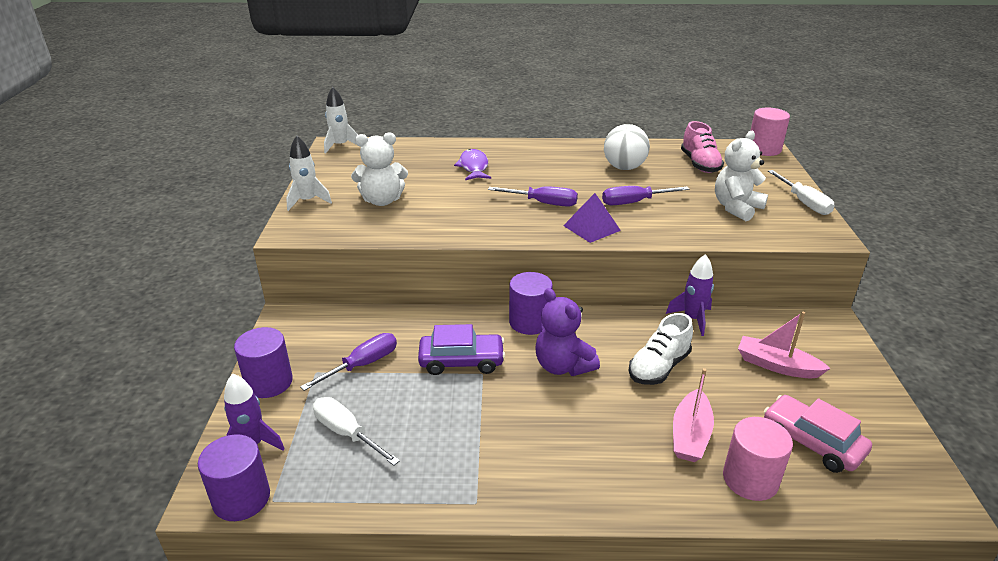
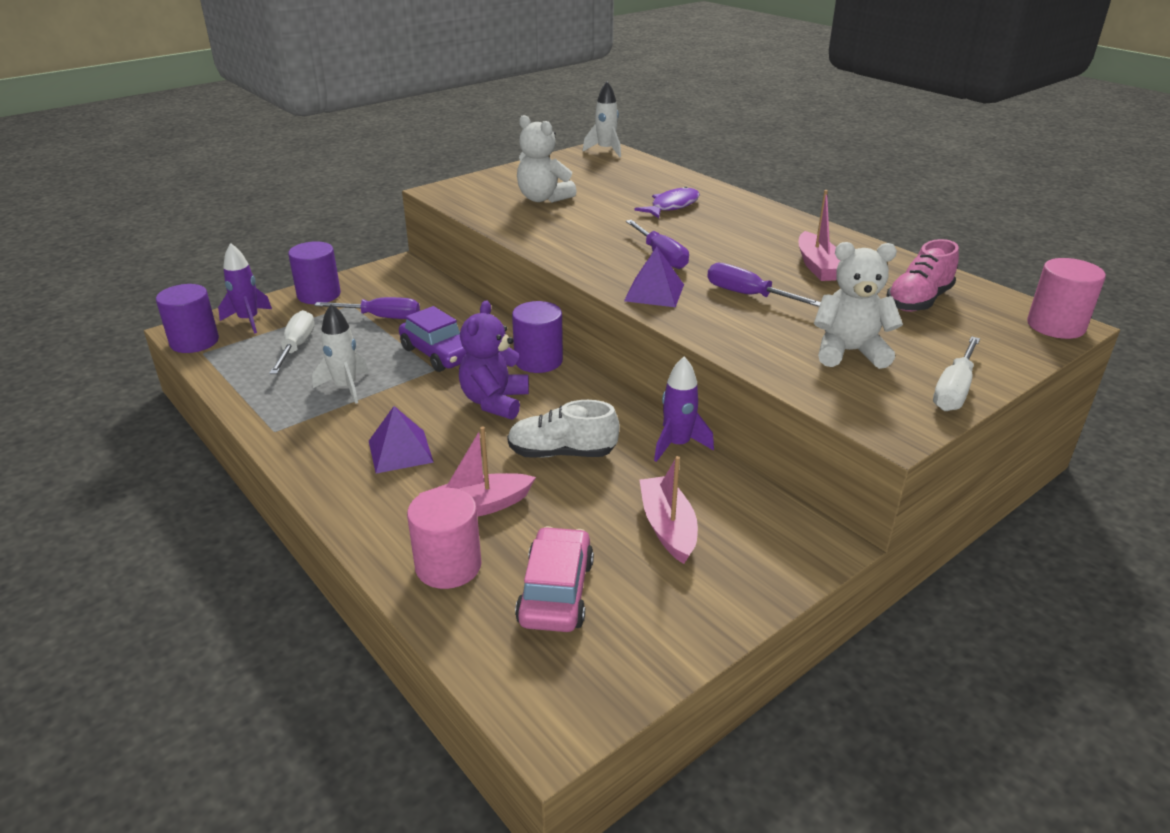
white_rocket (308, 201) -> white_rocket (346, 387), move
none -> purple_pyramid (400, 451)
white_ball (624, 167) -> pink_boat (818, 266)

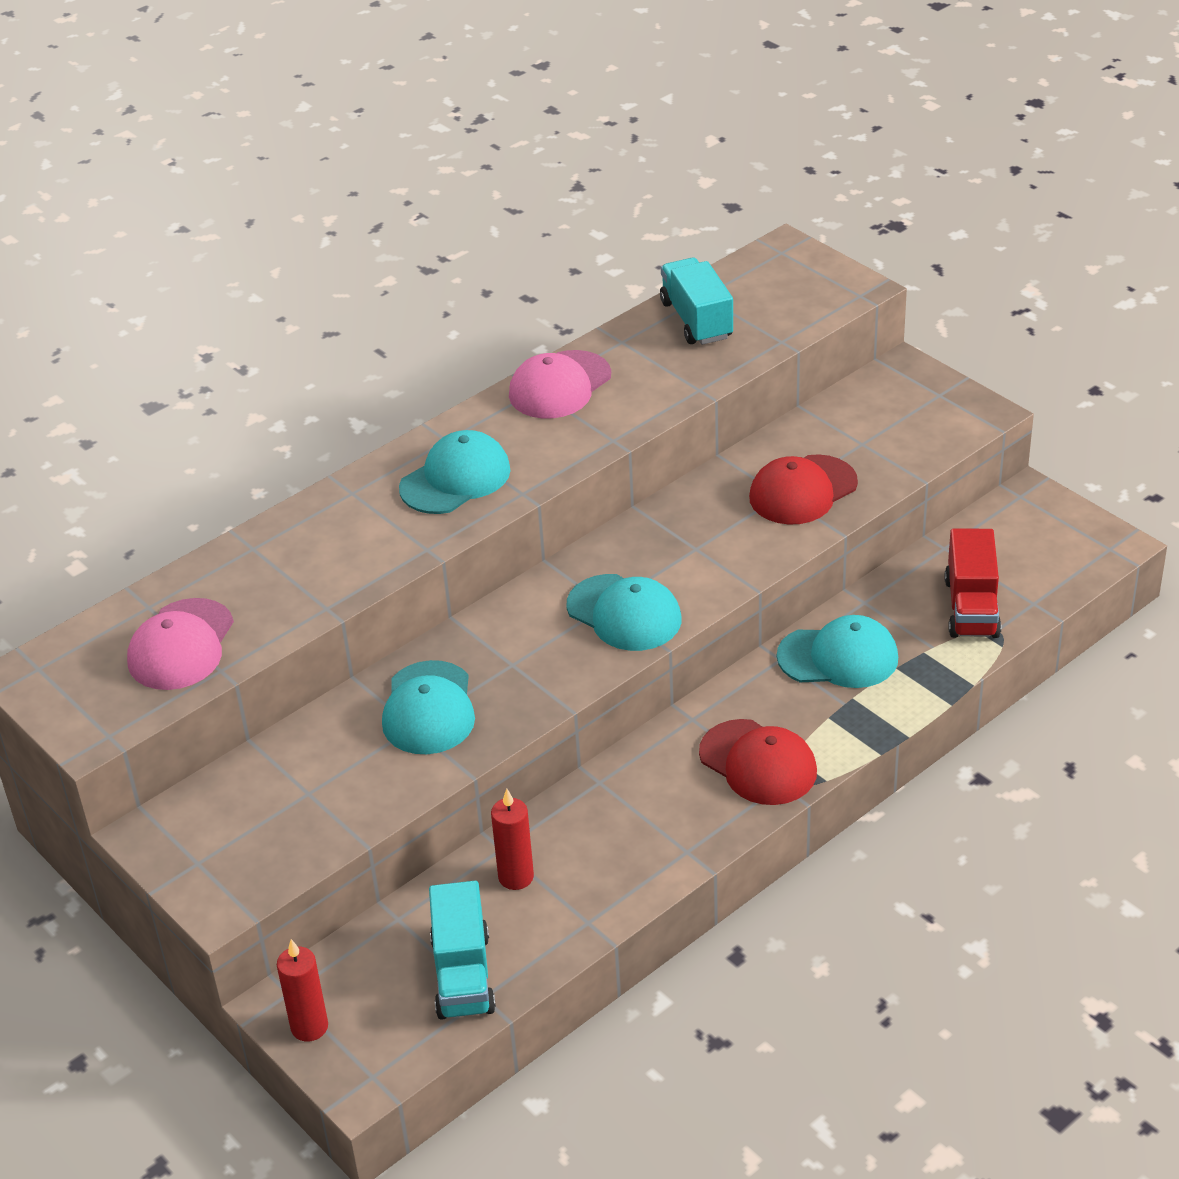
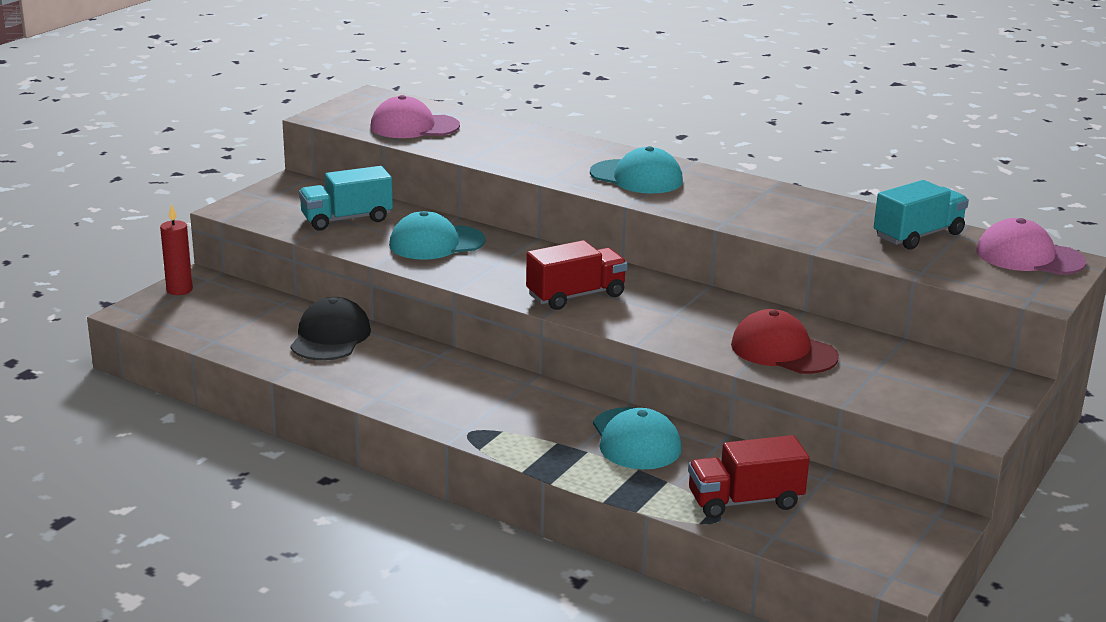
red_candle (516, 877) -> black_cap (330, 337)
turquoise_truck (463, 974) -> turquoise_truck (346, 219), move
turquoise_cap (624, 613) -> red_truck (576, 296)
pink_cap (559, 385) -> pink_cap (1029, 257), move
red_cap (758, 763) -> none

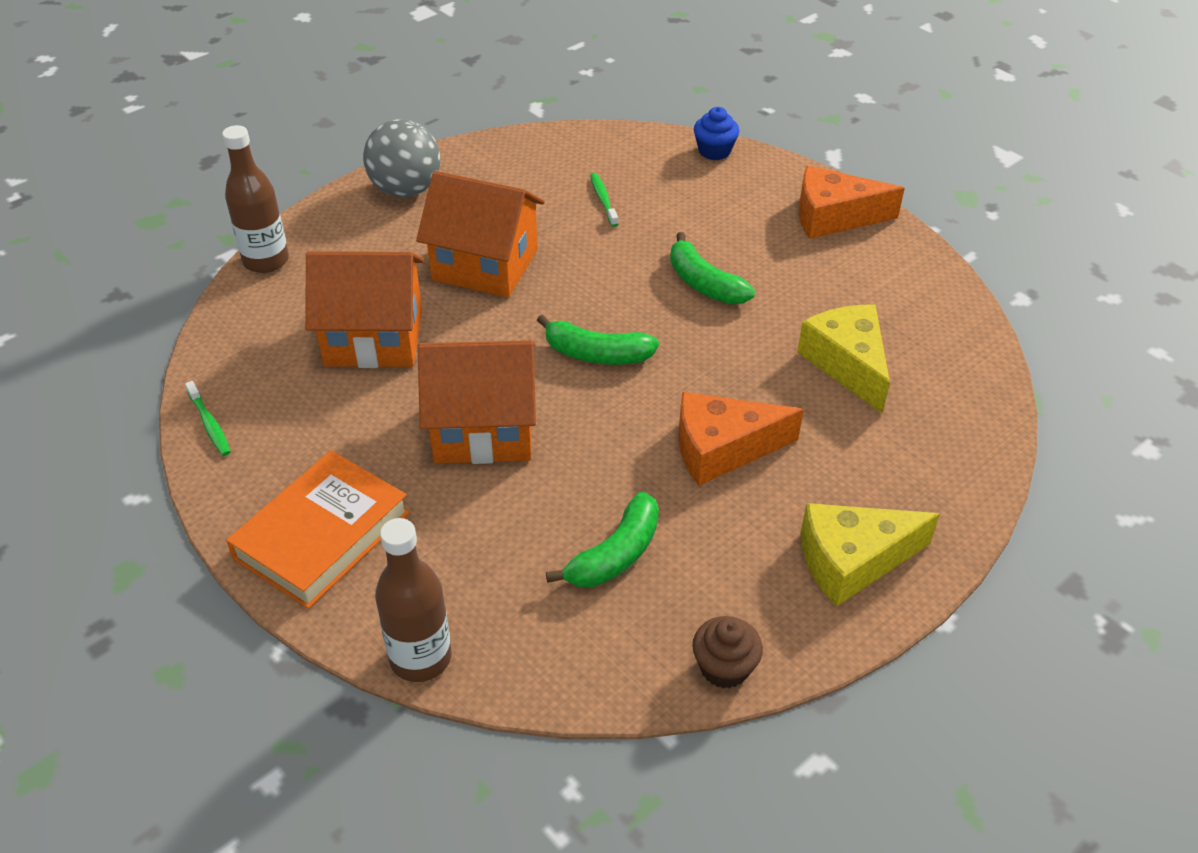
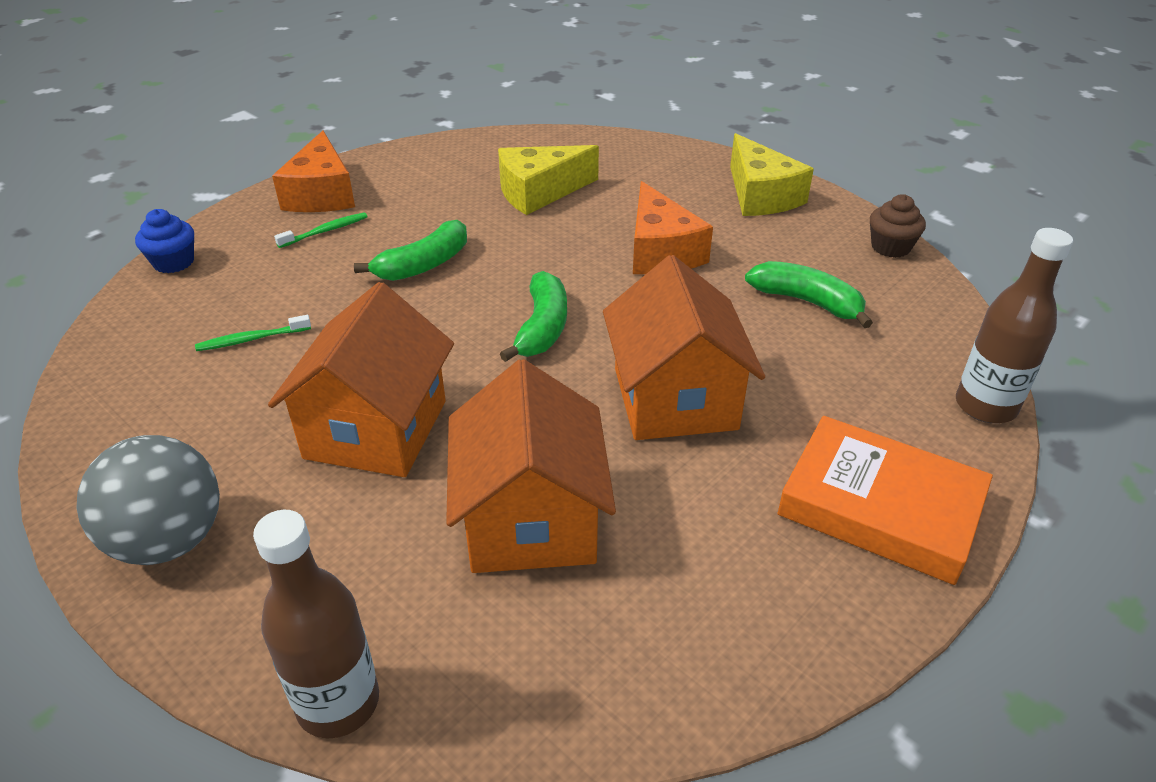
green_toothbrush (210, 424) -> green_toothbrush (325, 231), move

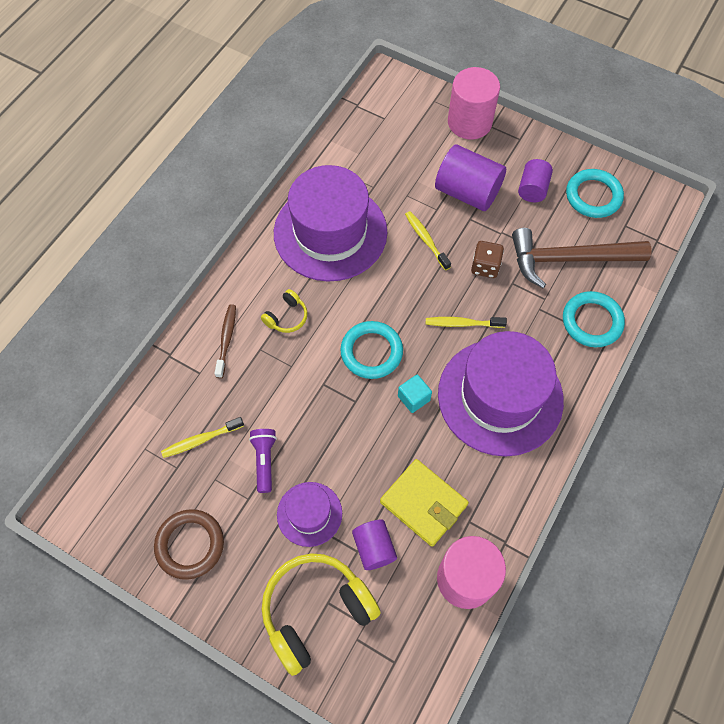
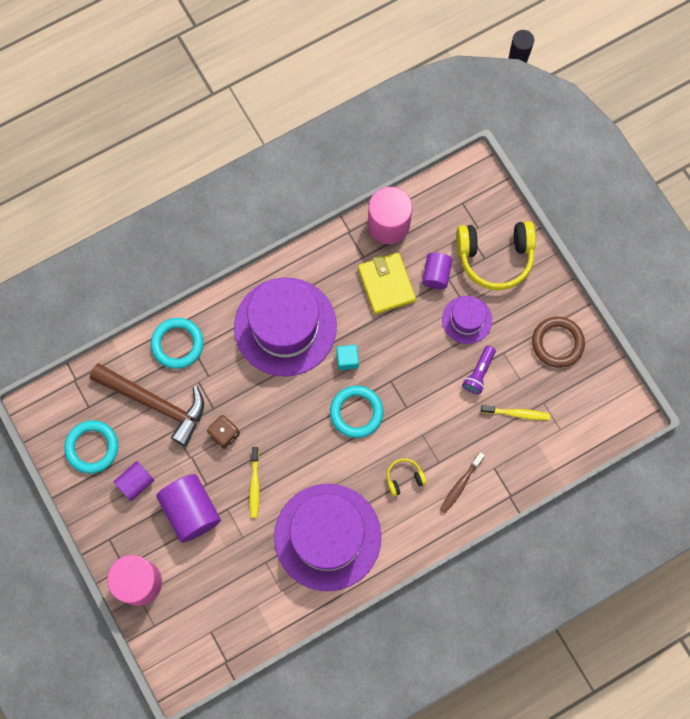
yellow_toothbrush (462, 323) -> none

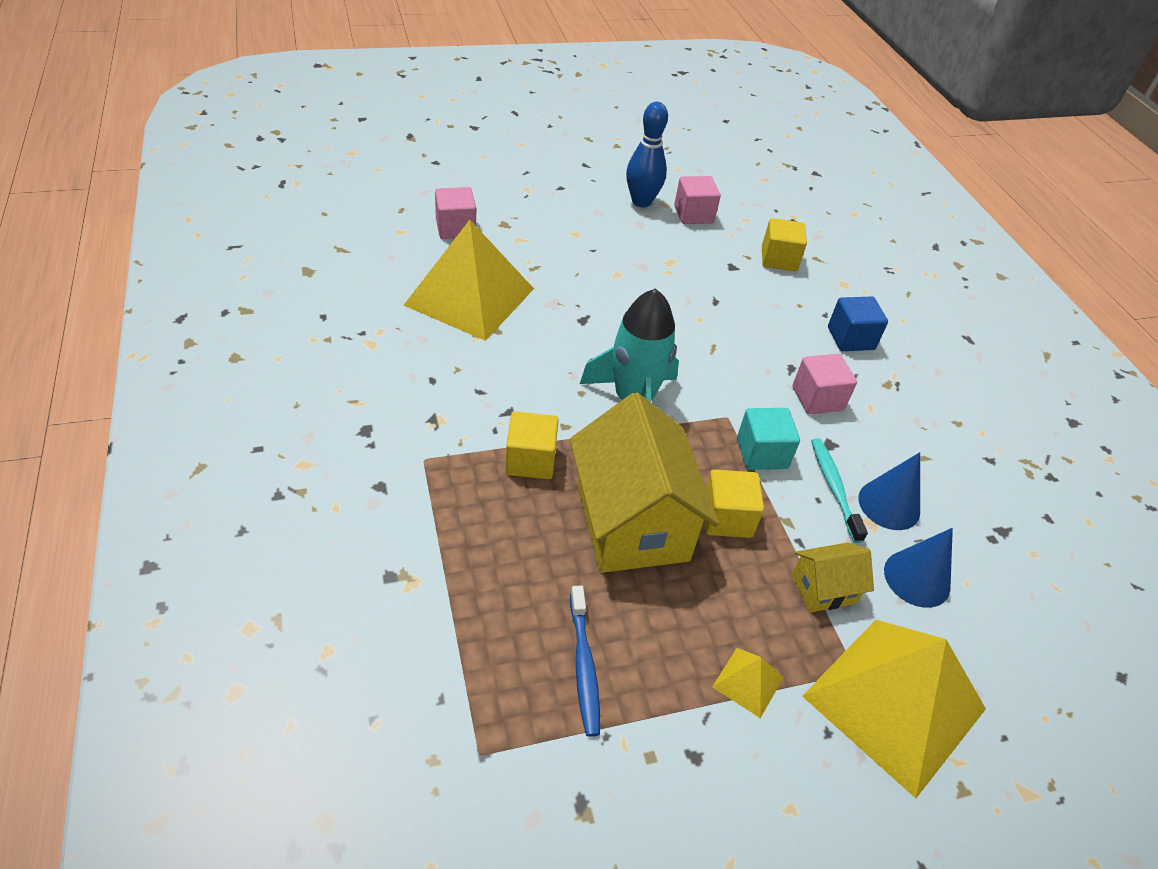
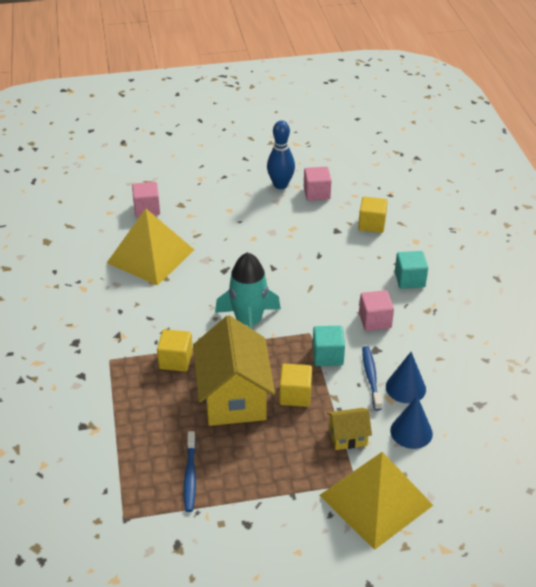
turquoise_toothbrush (834, 488) -> blue_toothbrush (371, 377)
blue_cube (850, 338) -> turquoise_cube (409, 279)
yellow_pyramid (748, 682) -> none

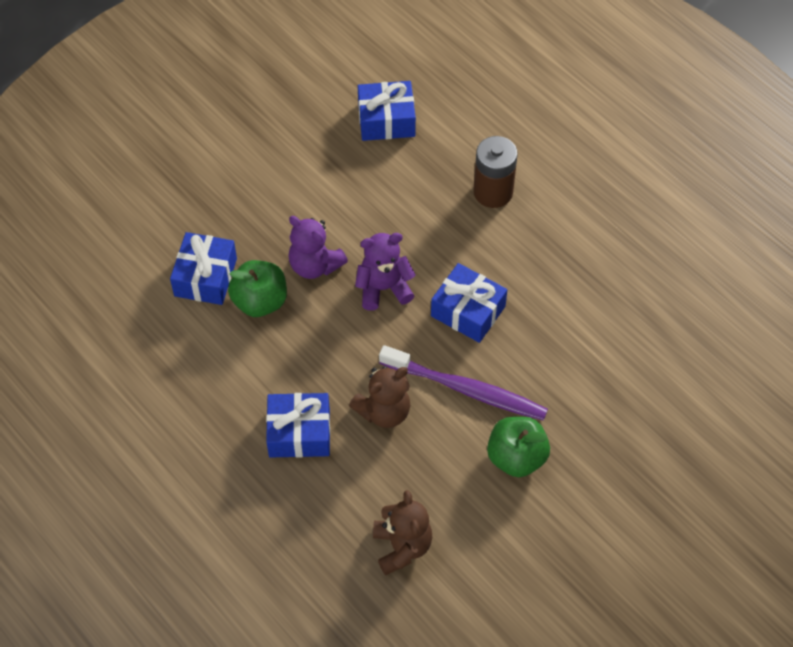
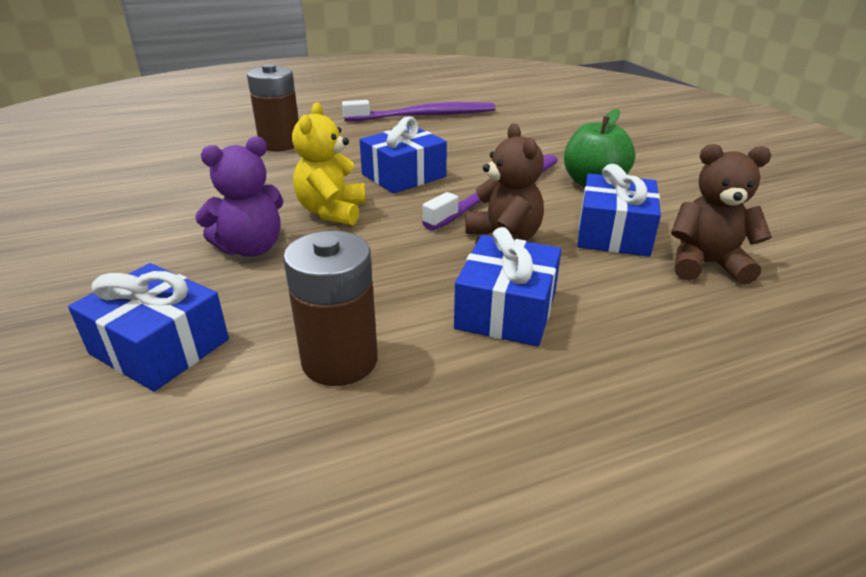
none -> brown_battery (340, 360)
purple_teddy_bear (383, 288) -> yellow_teddy_bear (332, 212)
none -> purple_toothbrush (423, 116)
blue_gift (386, 120) -> blue_gift (613, 233), move
green_apple (260, 301) -> none

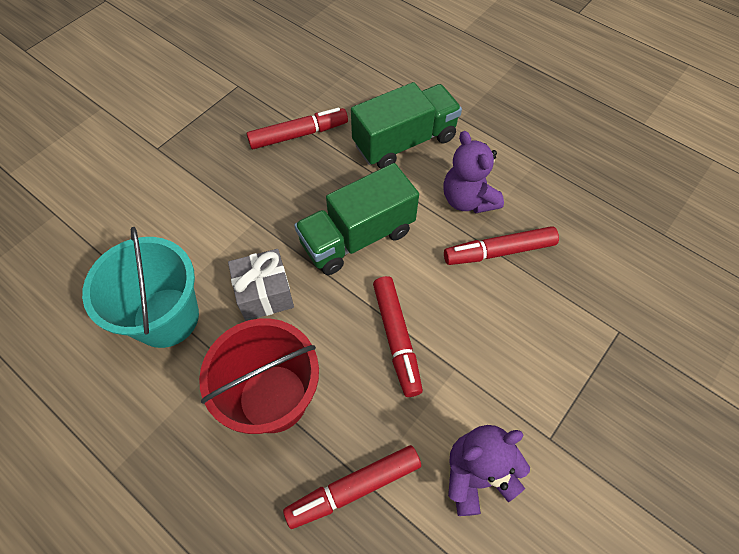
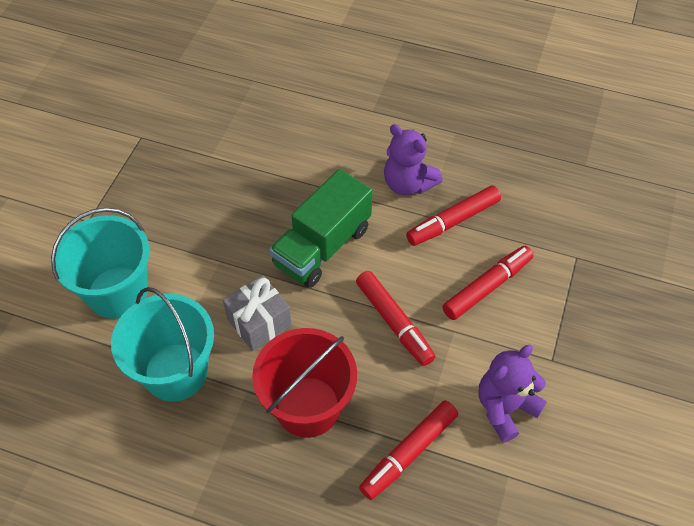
none -> turquoise_bucket (117, 292)
red_marker (298, 134) -> red_marker (487, 287), move
green_truck (404, 142) -> none

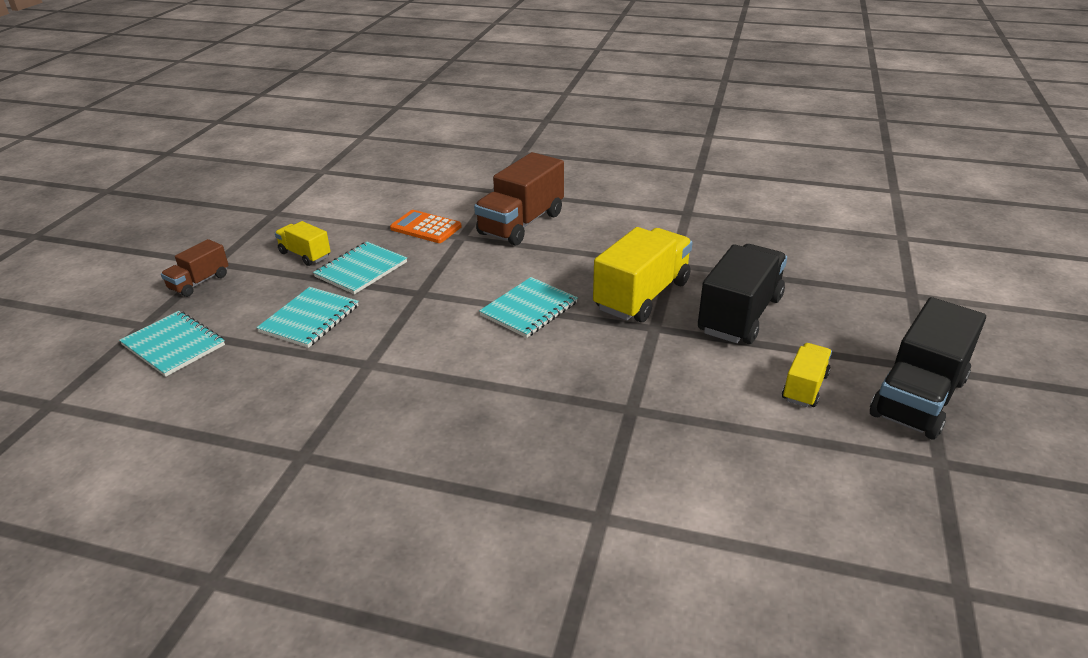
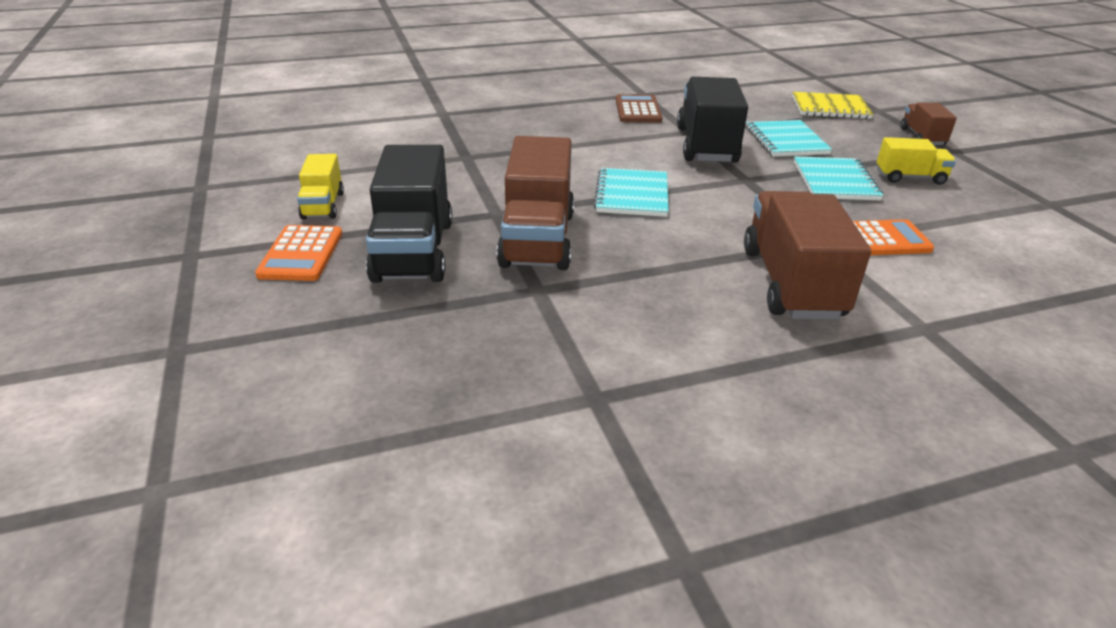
none -> orange_calculator (301, 254)
yellow_truck (642, 295) -> brown_truck (537, 239)
none -> brown_calculator (638, 110)
black_truck (918, 397) -> black_truck (706, 145), move
turquoise_notebook (173, 345) -> yellow_notebook (830, 108)

